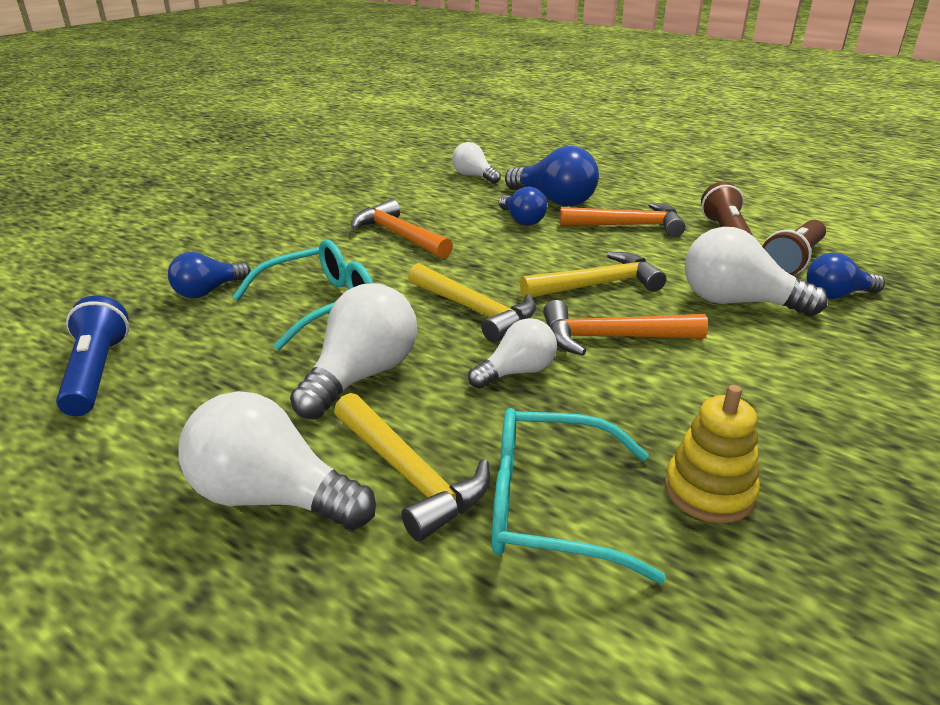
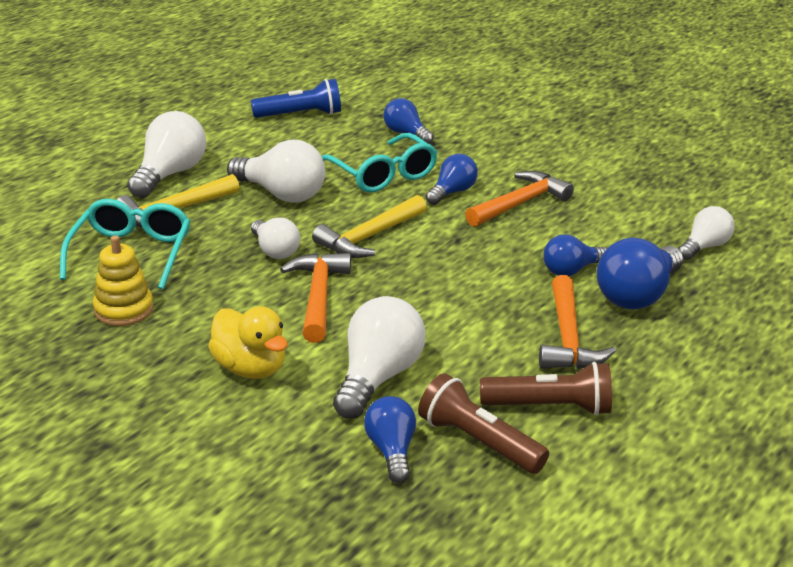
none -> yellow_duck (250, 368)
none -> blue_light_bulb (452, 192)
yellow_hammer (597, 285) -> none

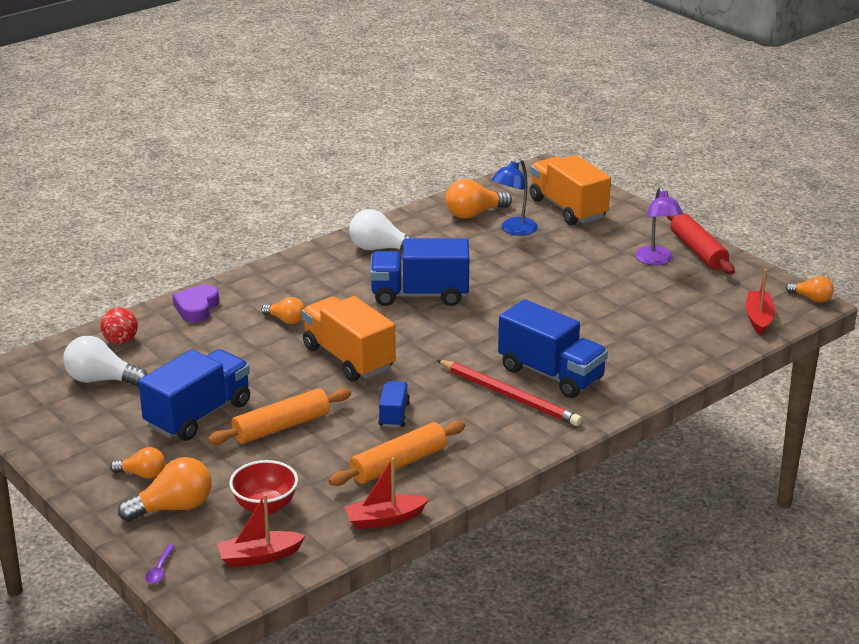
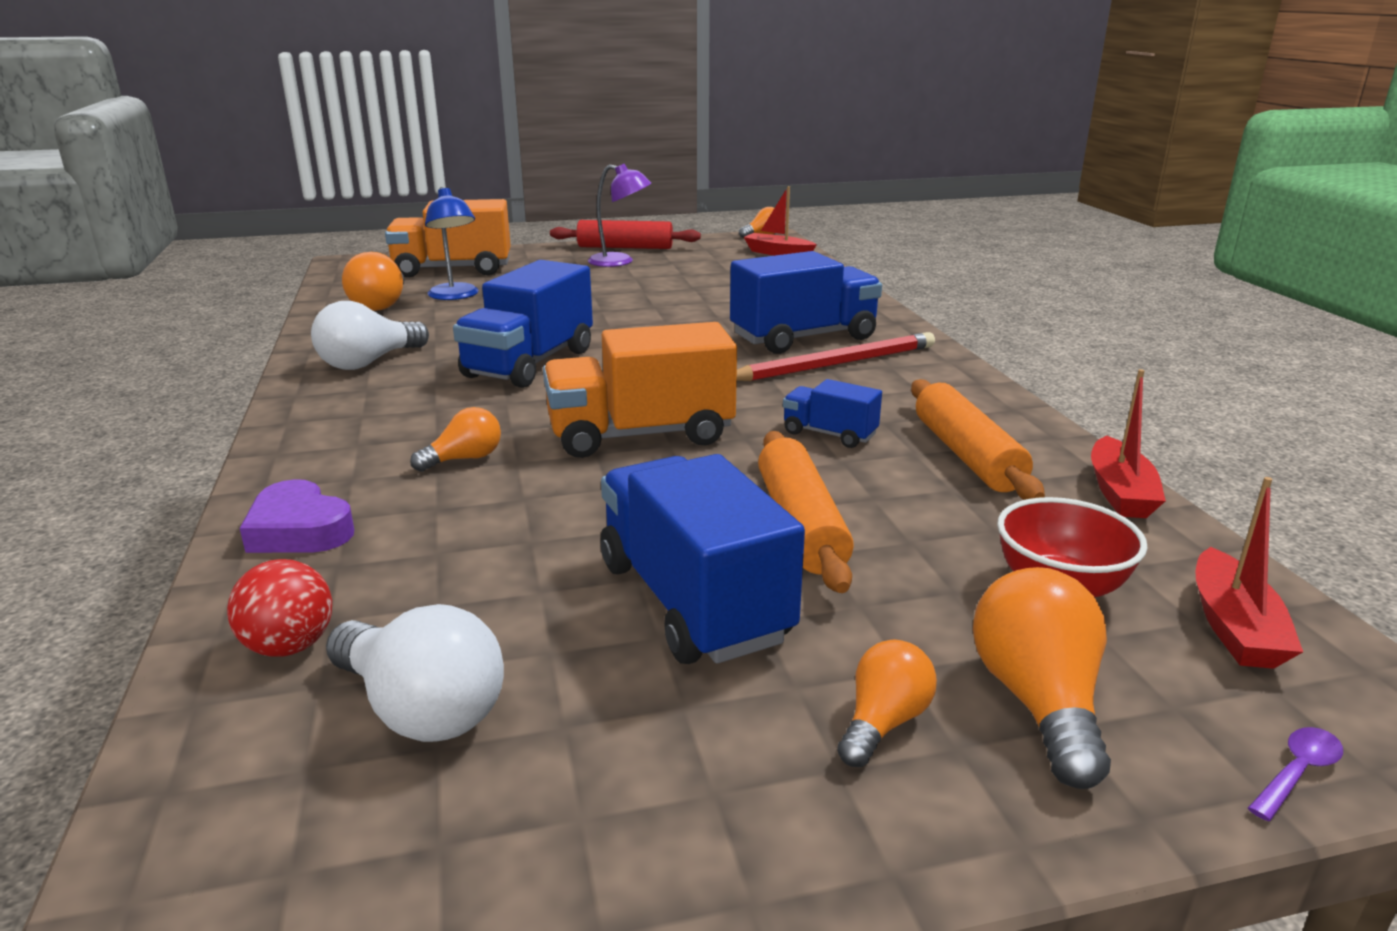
white_light_bulb (101, 380) -> white_light_bulb (421, 709), 90 degrees counterclockwise
purple_spoon (160, 570) -> purple_spoon (1297, 772), 75 degrees counterclockwise

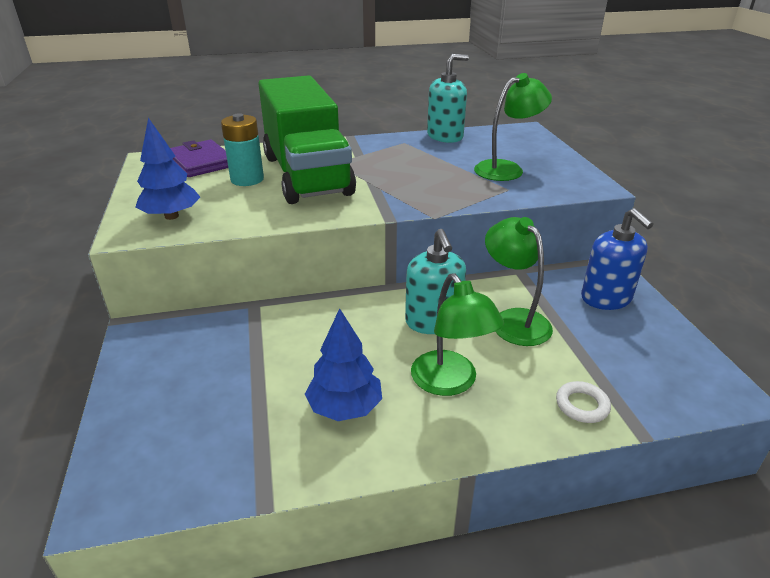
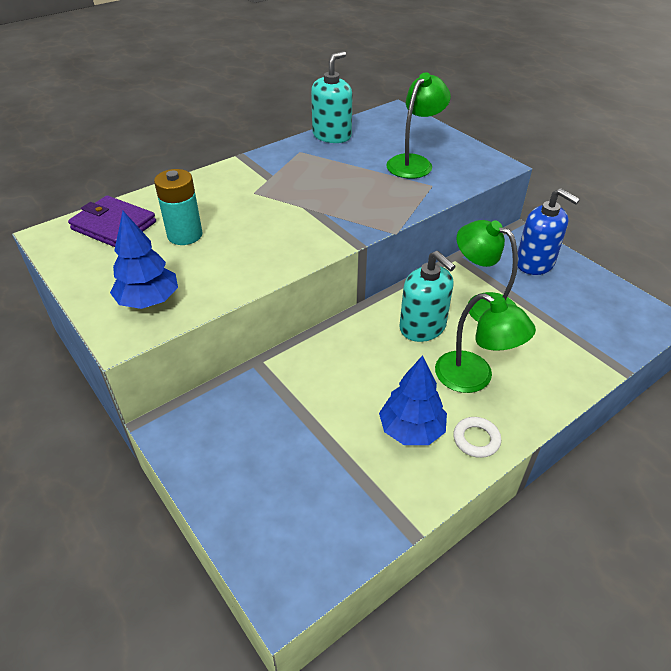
white_ring (582, 405) -> white_ring (476, 439), move
green_truck (306, 175) -> none

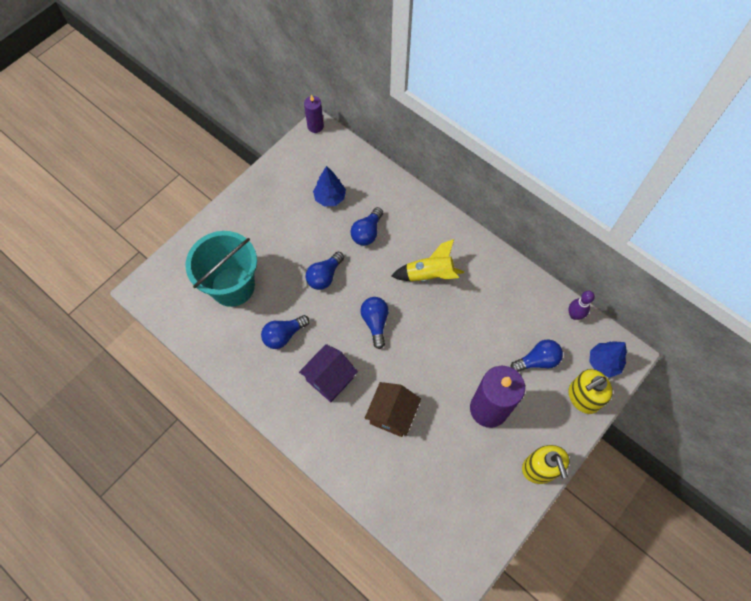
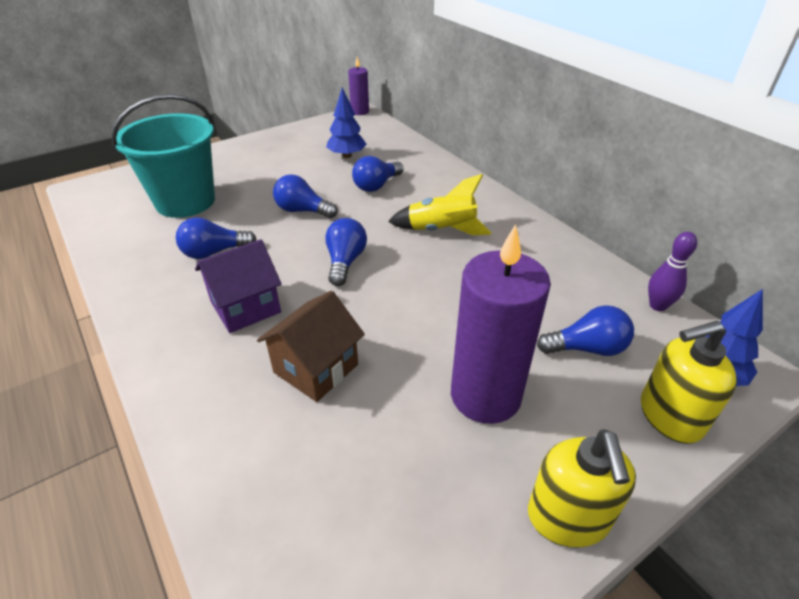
blue_light_bulb (324, 276) -> blue_light_bulb (303, 211), 60 degrees clockwise

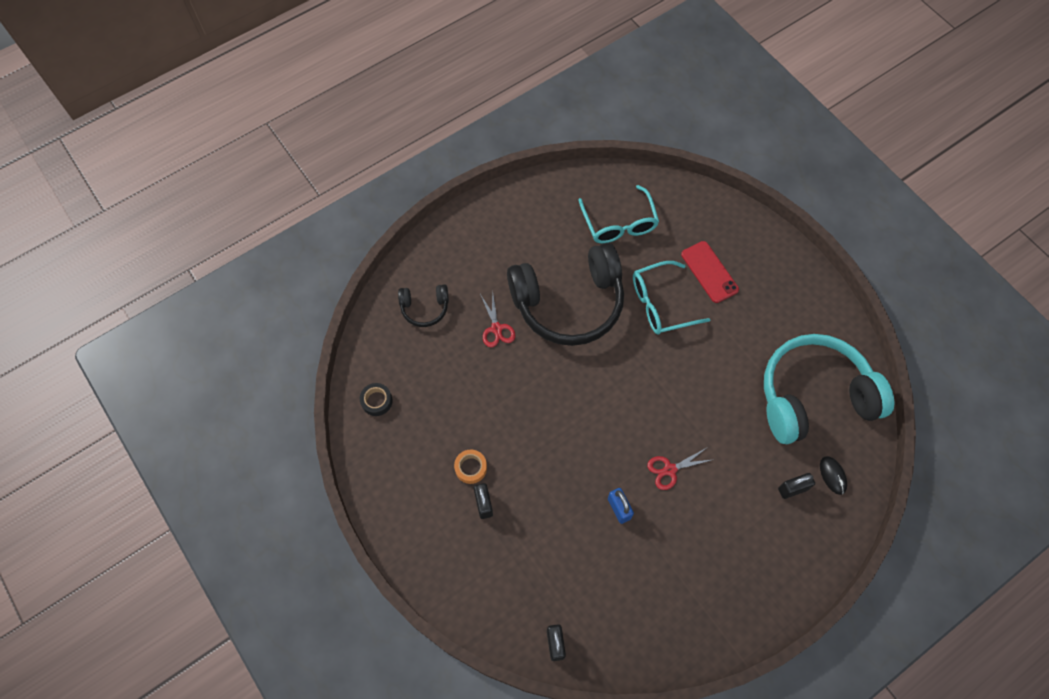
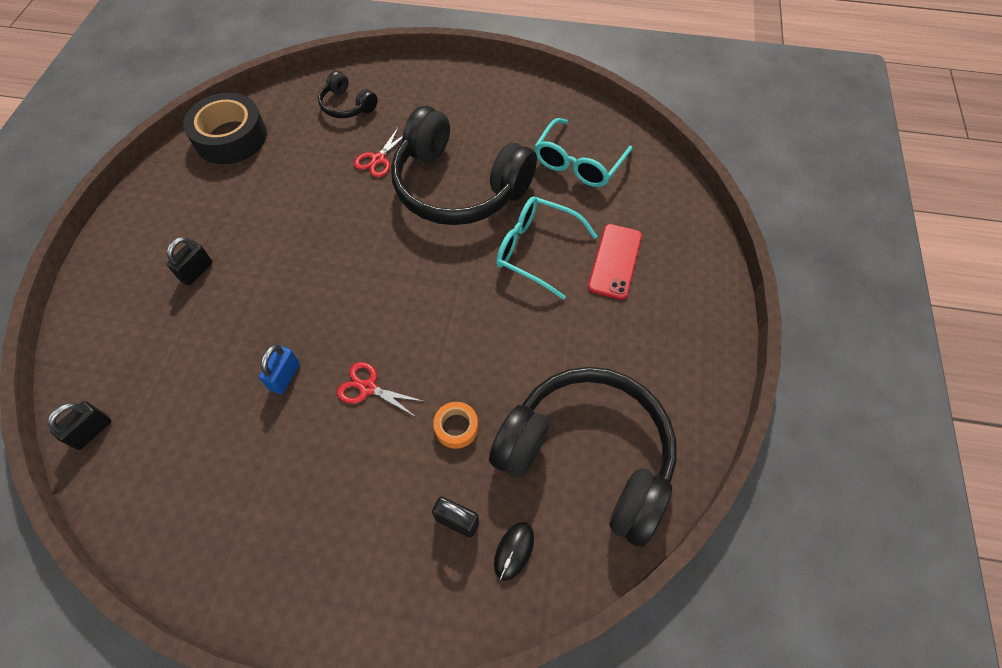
black_tape (376, 401) -> black_tape (231, 137), x2.13
orange_tape (471, 468) -> orange_tape (456, 427), move
turquoise_headphones (814, 396) -> black_headphones (587, 456)

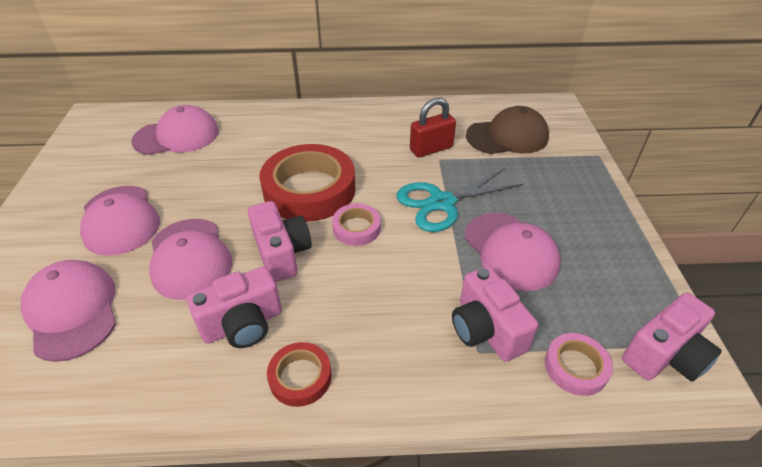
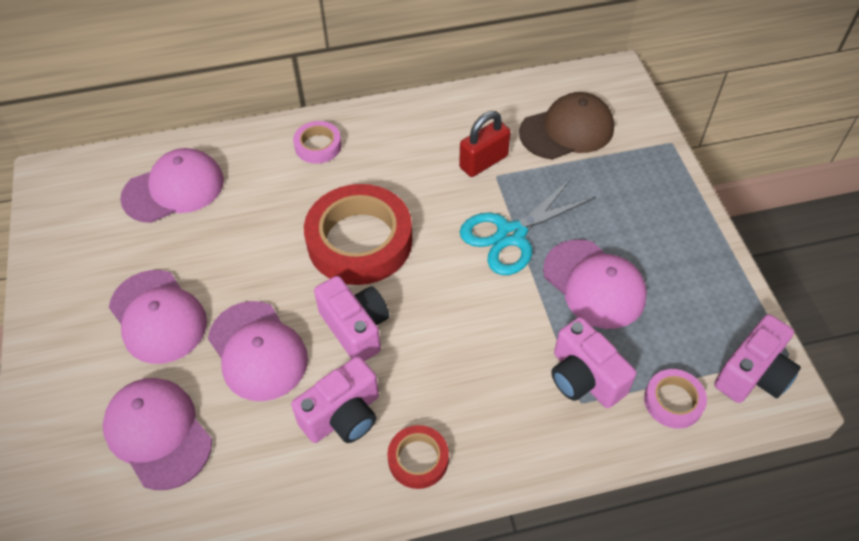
pink_tape (356, 228) -> pink_tape (318, 146), move

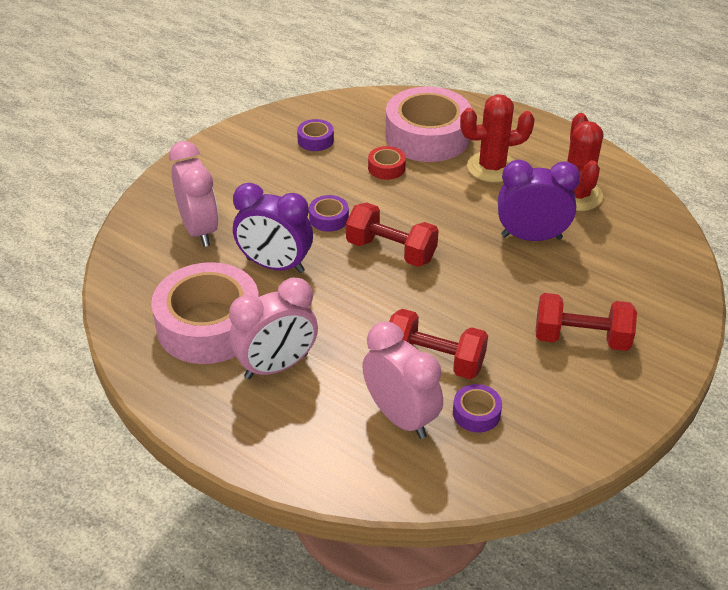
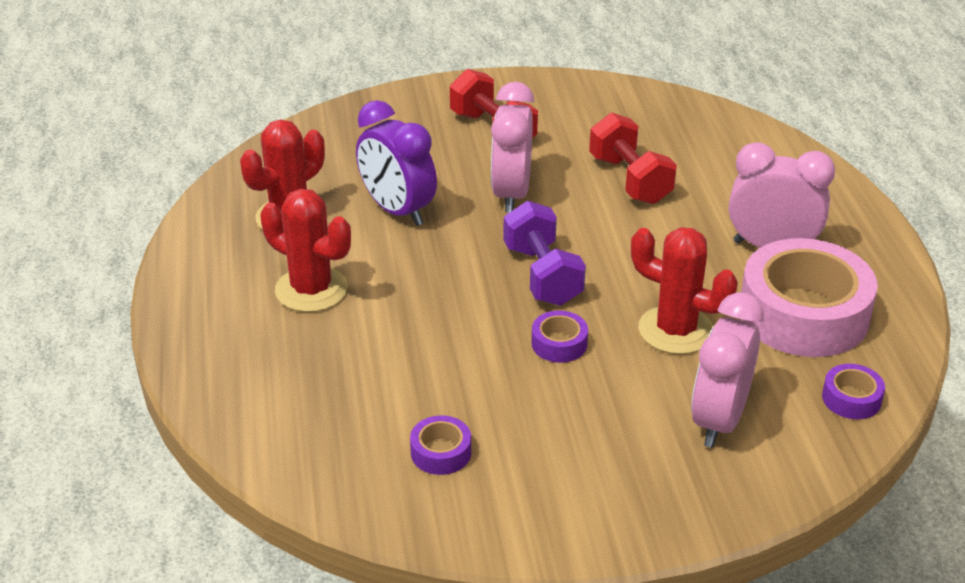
pink_clock (400, 417) -> pink_clock (511, 194), move
red_dumbbell (391, 251) -> purple_dumbbell (542, 275)
purple_clock (275, 265) -> red_cactus (676, 330)
purple_tape (476, 413) -> purple_tape (851, 399), move
red_tape (386, 168) -> none
pink_tape (427, 136) -> none

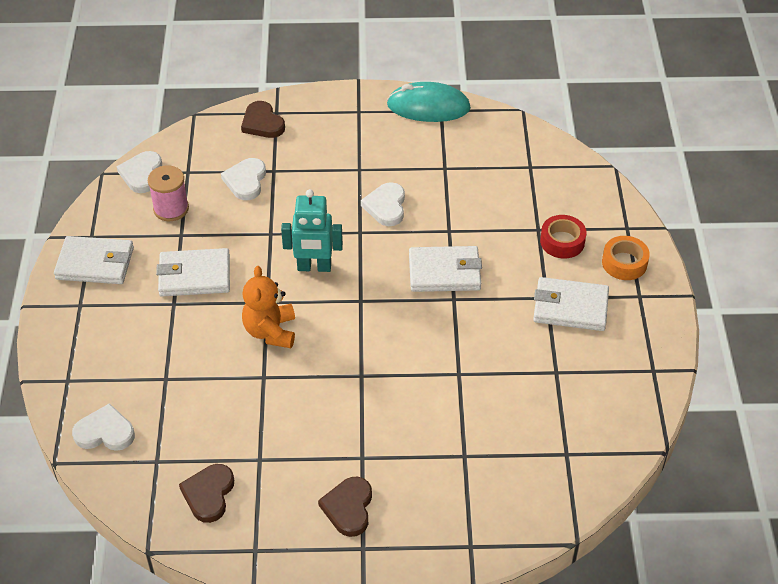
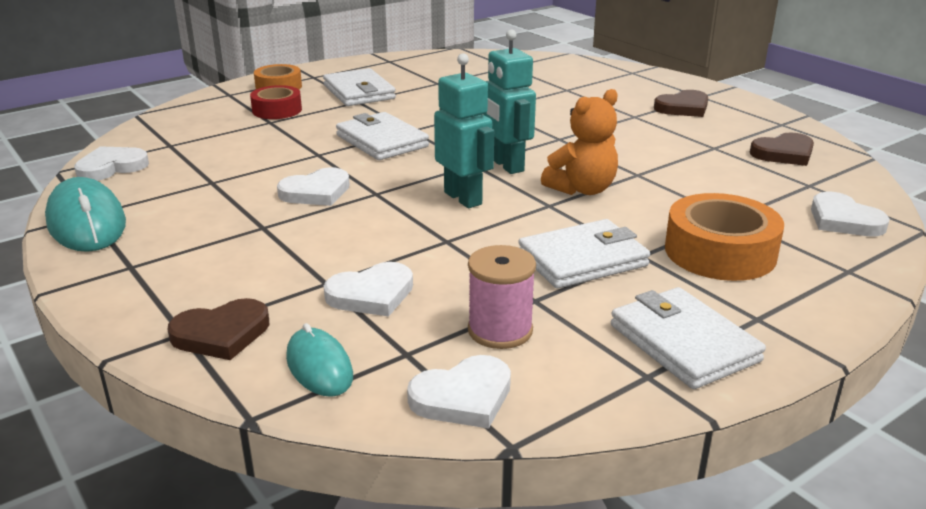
none -> white_heart (111, 167)
brown_heart (262, 123) -> brown_heart (221, 334), 45 degrees clockwise
none -> turquoise_mouse (319, 367)
none -> turquoise_robot (506, 165)
white_wallet (194, 275) -> white_wallet (582, 260), 75 degrees counterclockwise
none -> orange_tape (720, 252)

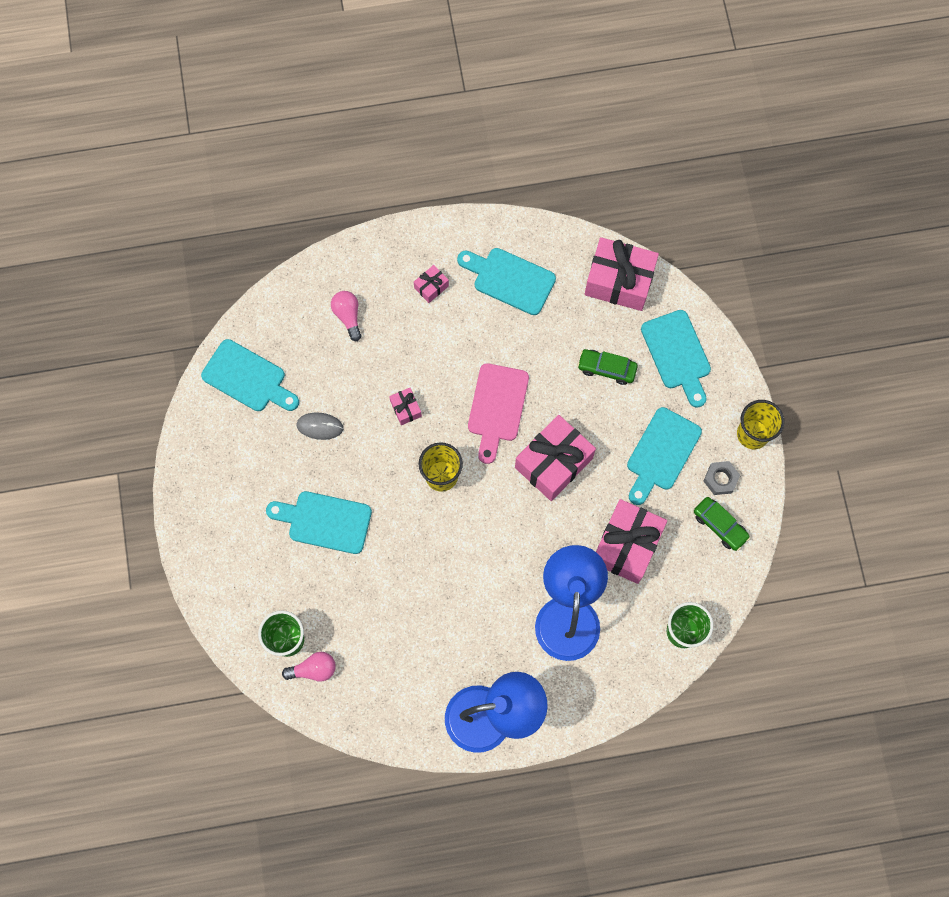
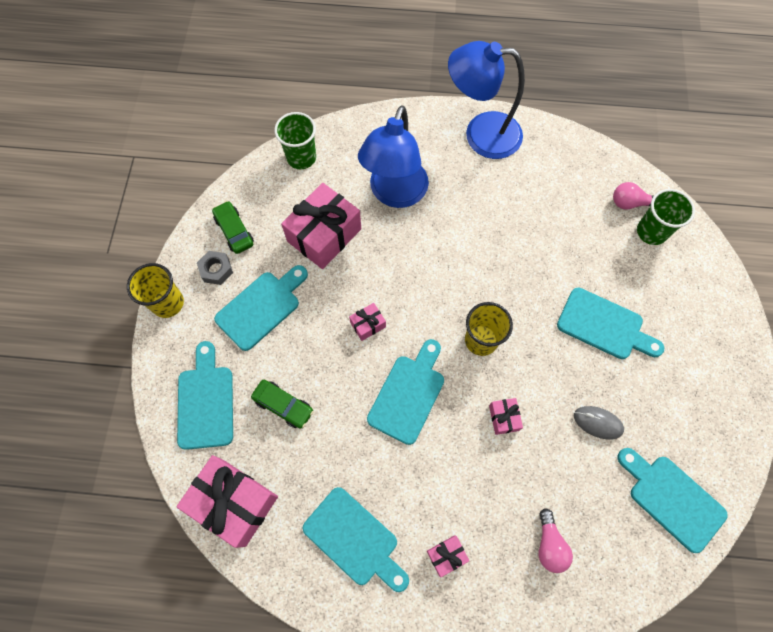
pink_gift (553, 463) -> pink_gift (368, 324), x0.46
pink_cutting_board (497, 407) -> turquoise_cutting_board (408, 394)

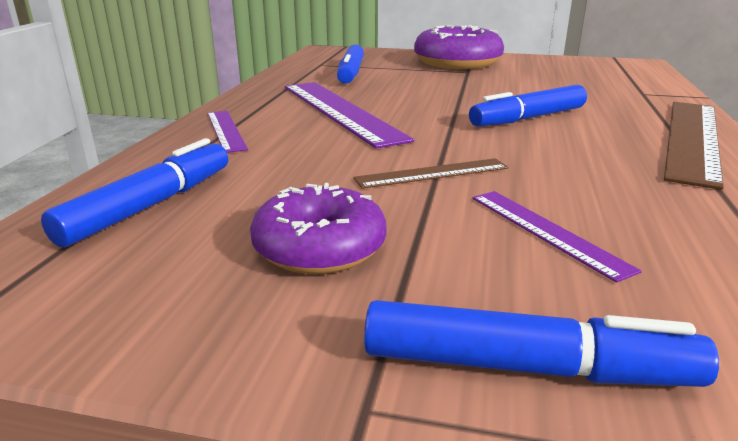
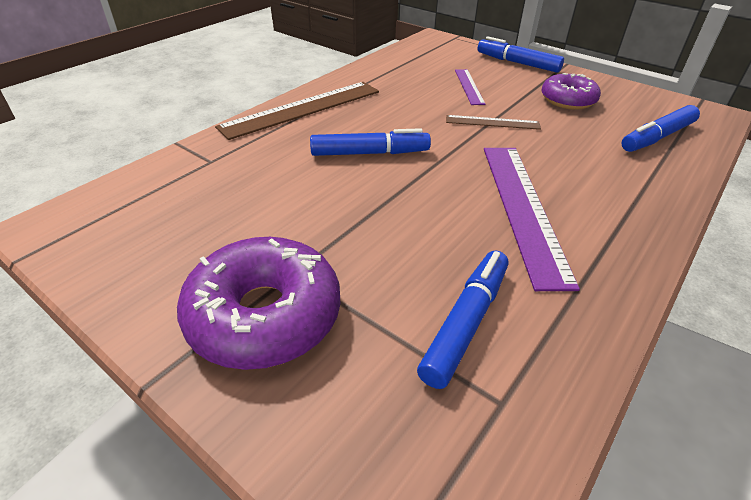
purple_ruler (225, 130) -> none

